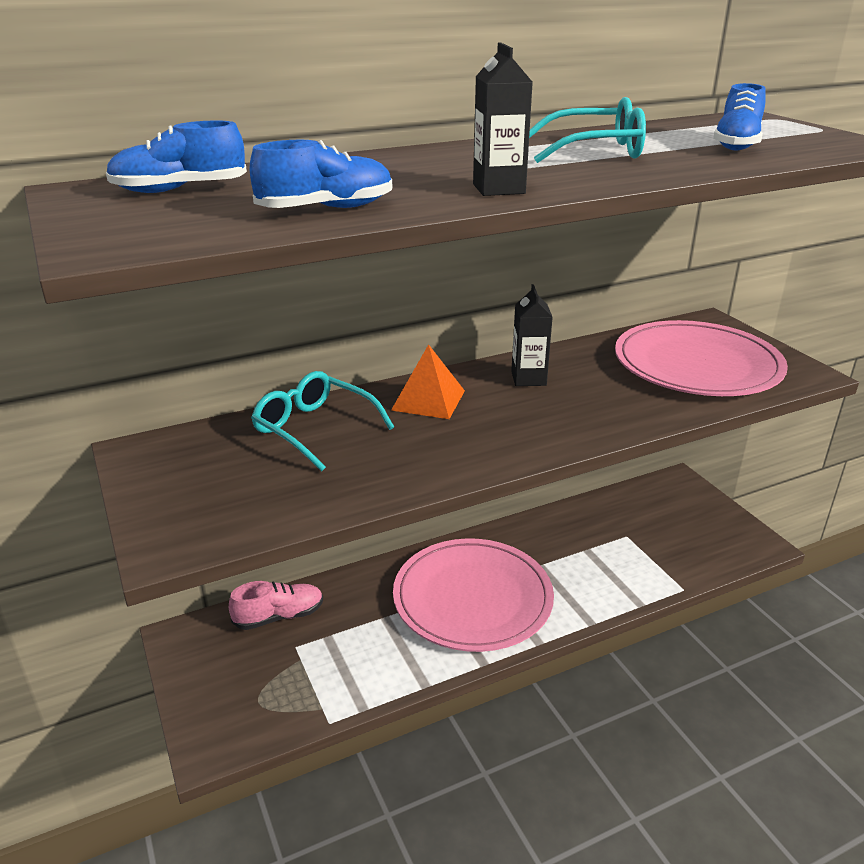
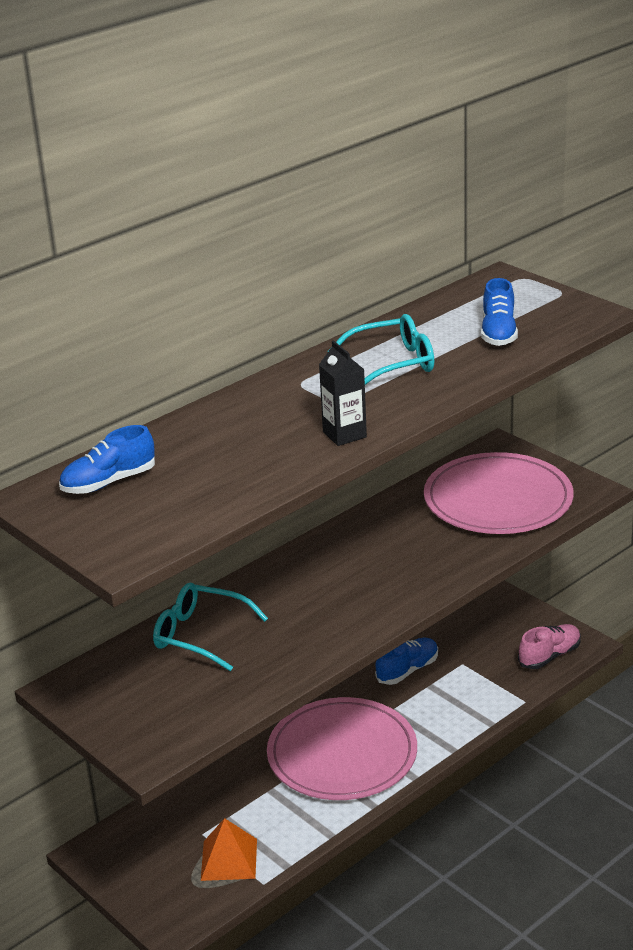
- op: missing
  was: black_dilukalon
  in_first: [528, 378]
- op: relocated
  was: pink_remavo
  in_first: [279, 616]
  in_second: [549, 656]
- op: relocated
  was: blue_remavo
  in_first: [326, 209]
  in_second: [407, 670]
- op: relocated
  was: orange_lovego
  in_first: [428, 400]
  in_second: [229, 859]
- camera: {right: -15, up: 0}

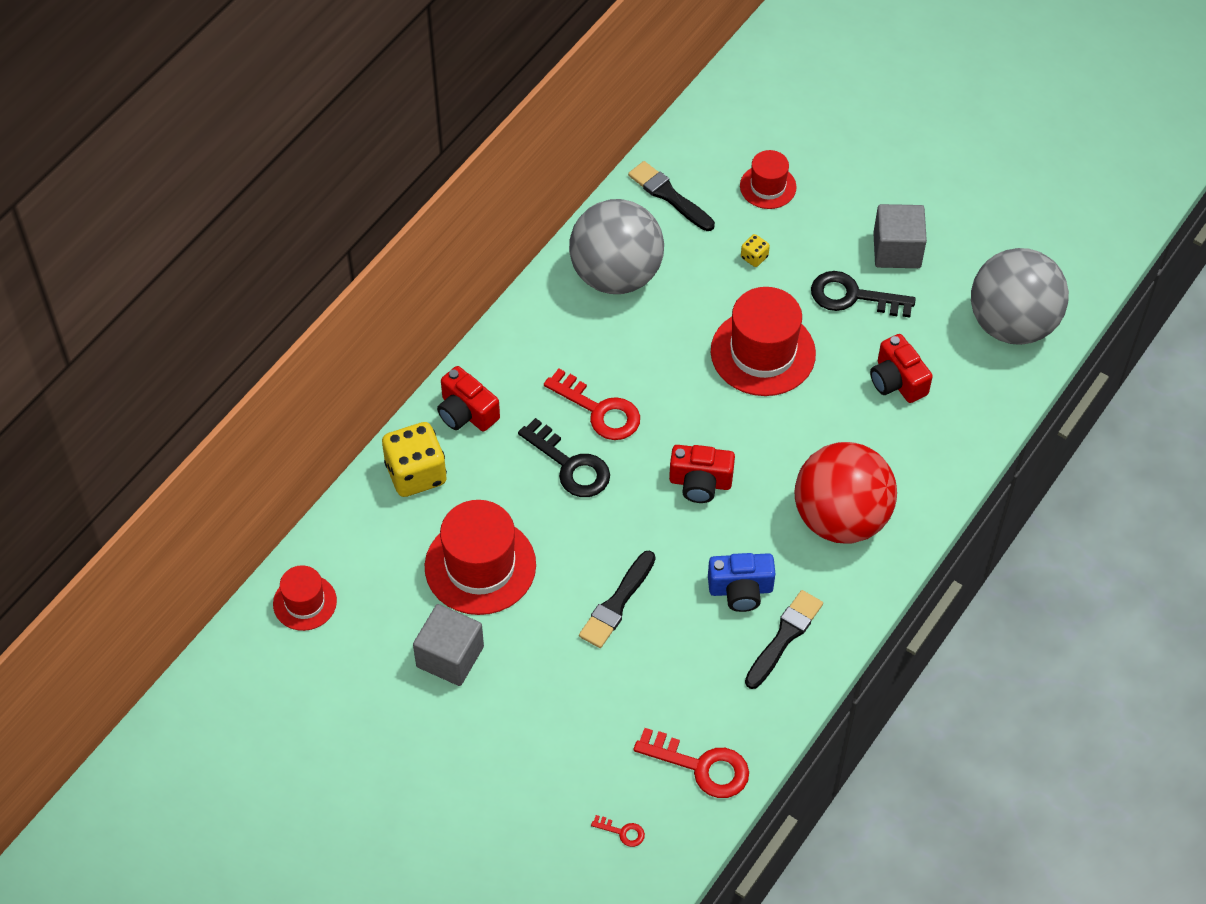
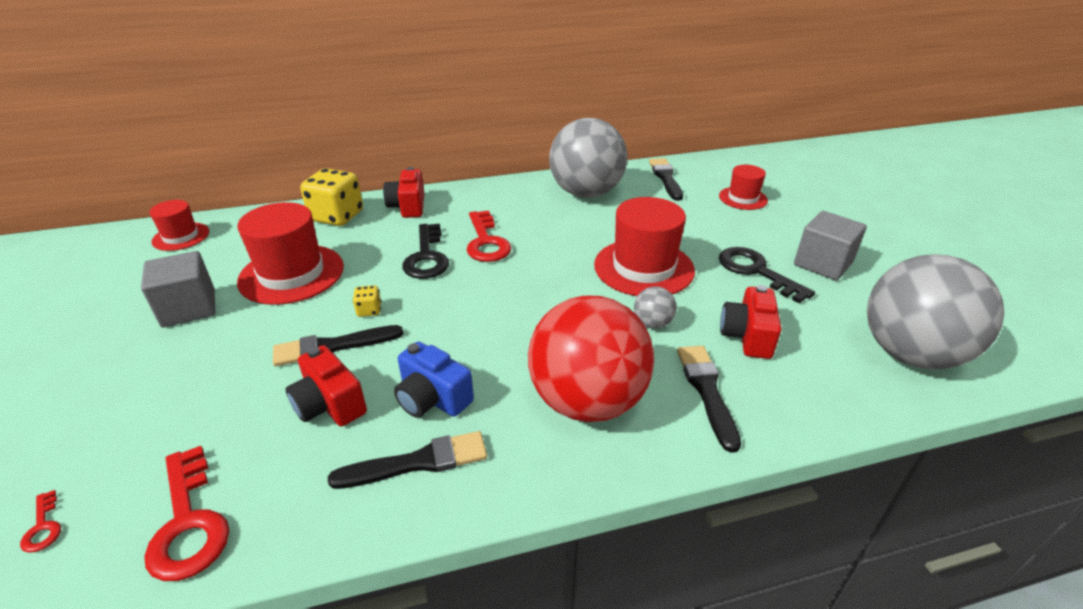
- op: appeared
  now: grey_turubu
  in_second: [652, 323]
- op: appeared
  now: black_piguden
  in_second: [706, 391]
- op: relocated
  was: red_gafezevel
  in_first: [700, 483]
  in_second: [329, 404]
- op: relocated
  was: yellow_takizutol
  in_first: [754, 257]
  in_second: [369, 310]
- camera: {right: 40, up: -20}

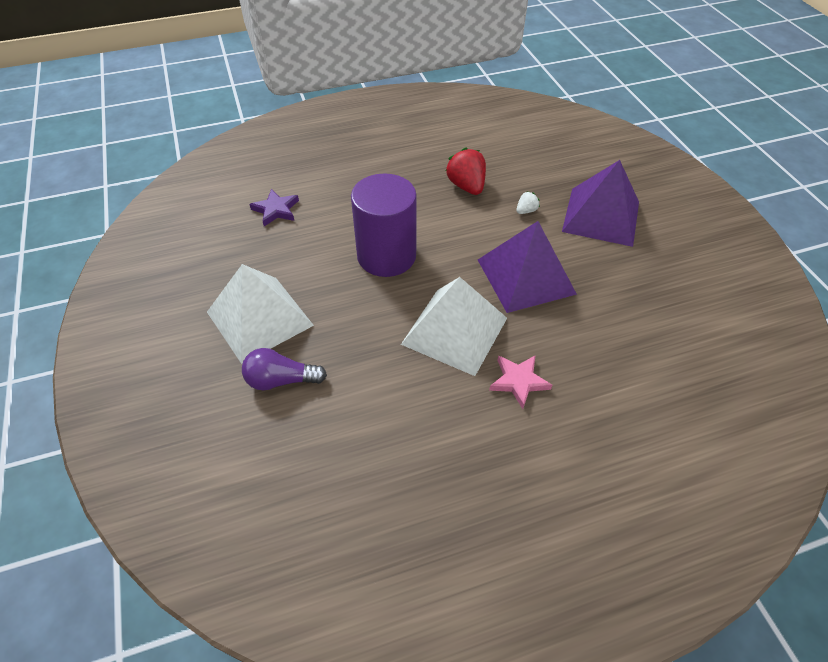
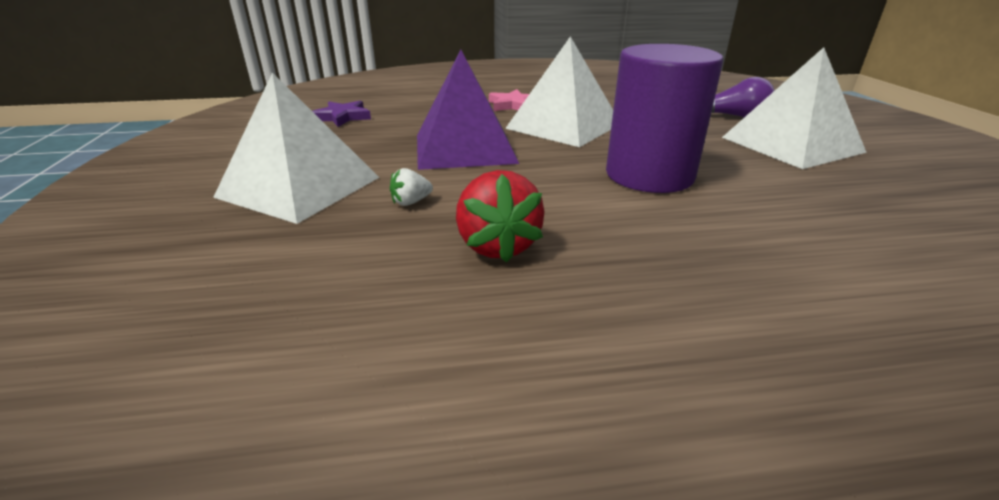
- op: relocated
  was: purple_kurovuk
  in_first: [276, 210]
  in_second: [342, 117]
- op: colour
  was: purple_lovego
  now: white_lovego
  in_first: [601, 216]
  in_second: [299, 187]
- camera: {right: -170, up: -20}

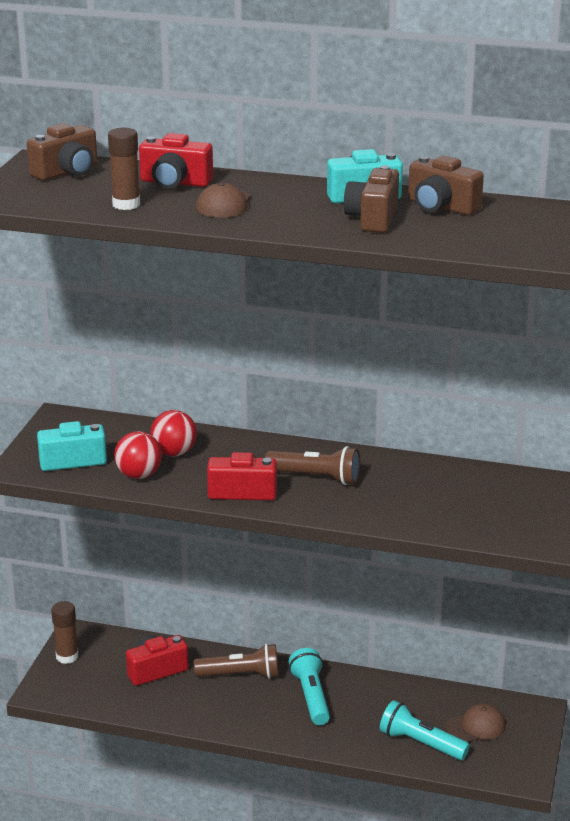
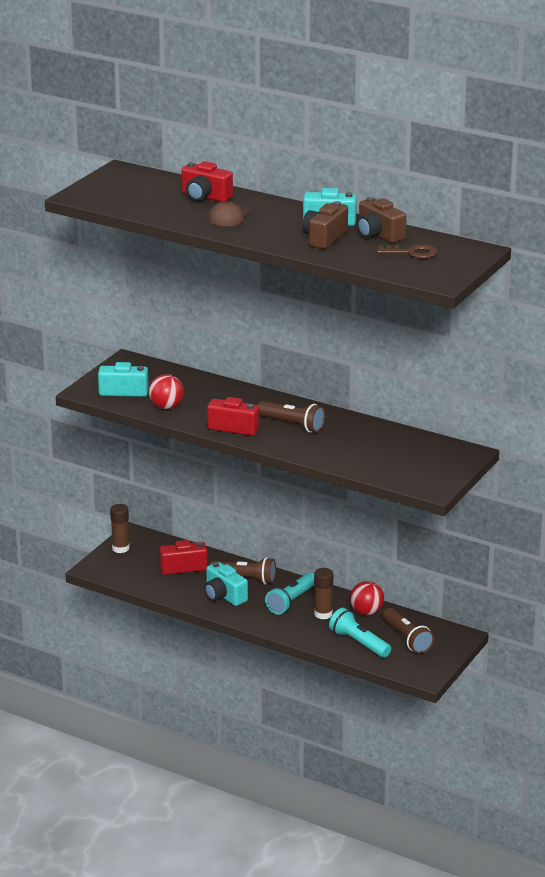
- op: missing
  was: brown_gafezevel
  in_first: [67, 172]
- op: appeared
  now: turquoise_gafezevel
  in_second: [224, 596]
- op: appeared
  now: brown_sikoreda
  in_second: [411, 253]
- op: relocated
  was: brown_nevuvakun
  in_first: [126, 204]
  in_second: [323, 614]
- op: relocated
  was: red_turubu
  in_first: [174, 453]
  in_second: [366, 612]
- op: exchanged
  was: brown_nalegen
  now: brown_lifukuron
  in_first: [476, 726]
  in_second: [406, 639]
- op: spun
  was: turquoise_lifukuron
  in_first: [311, 697]
  in_second: [291, 601]
  clockwise: -150
- camera: {right: 15, up: 0}

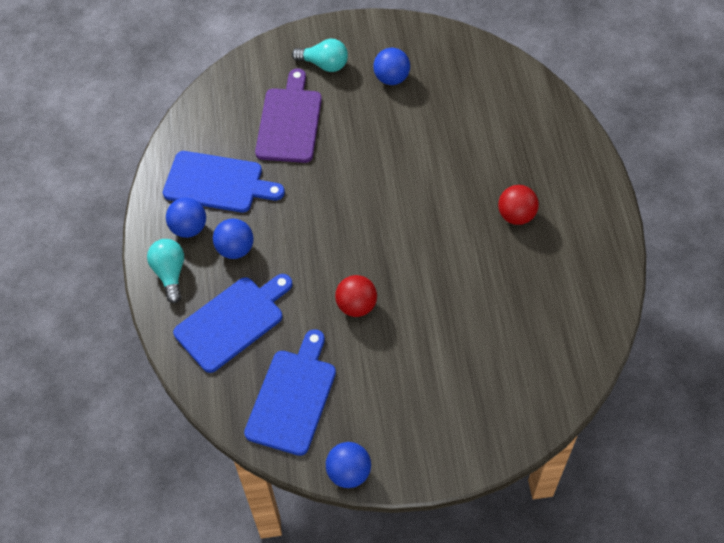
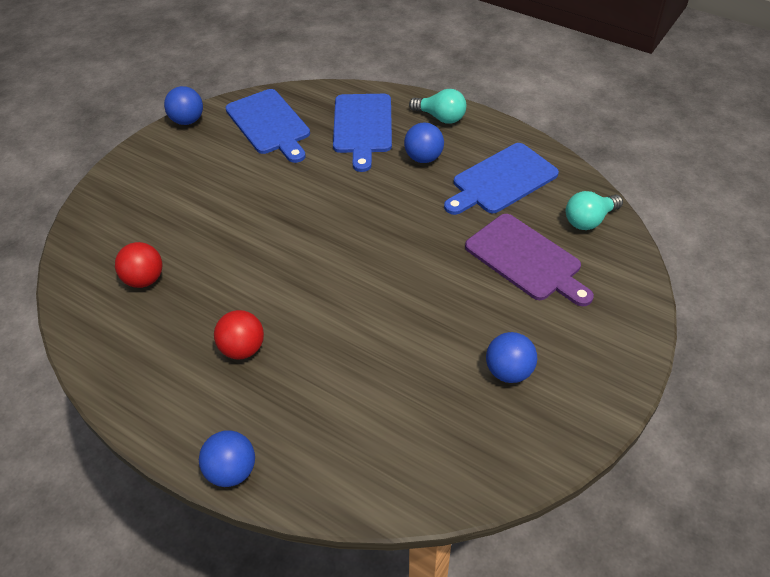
- op: relocated
  was: blue_turubu
  in_first: [189, 228]
  in_second: [231, 471]
- op: relocated
  was: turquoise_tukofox
  in_first: [324, 64]
  in_second: [589, 220]
- op: relocated
  was: red_turubu
  in_first: [356, 306]
  in_second: [144, 279]
- camera: {right: 130, up: -10}

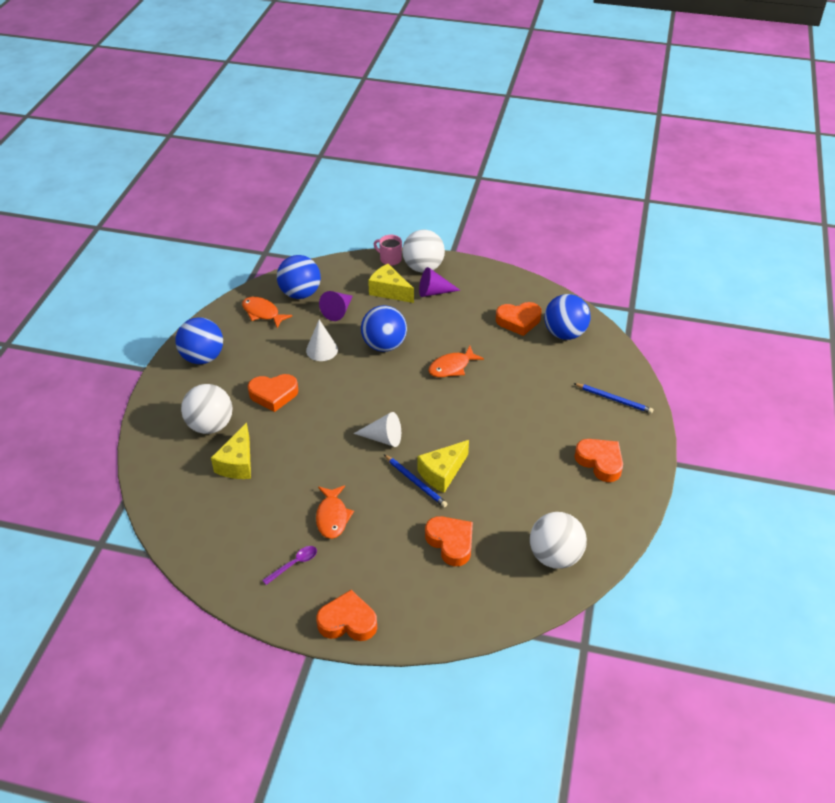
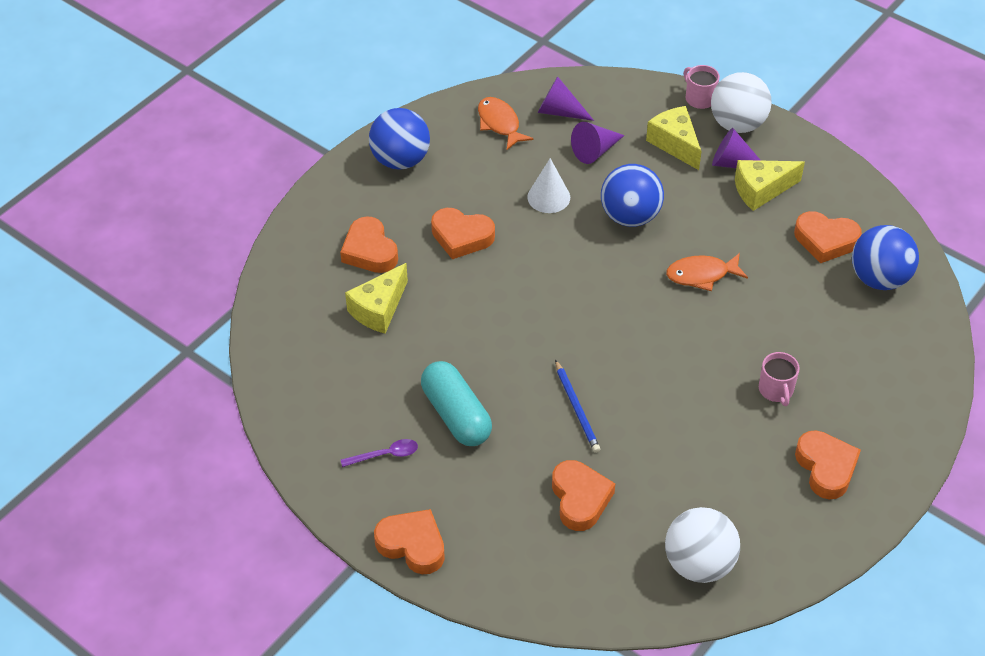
- op: missing
  was: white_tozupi
  in_first: [383, 438]
- op: missing
  was: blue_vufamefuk
  in_first: [614, 399]
- op: appeared
  now: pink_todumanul
  in_second: [776, 390]
- op: relocated
  was: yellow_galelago
  in_first: [442, 473]
  in_second: [761, 190]
- op: exchanged
  was: white_turubu
  now: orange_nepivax
  in_first: [210, 425]
  in_second: [369, 251]
- op: exchanged
  was: blue_turubu
  now: purple_tozupi
  in_first: [300, 293]
  in_second: [559, 111]
- op: exchanged
  was: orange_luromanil
  now: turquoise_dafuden
  in_first: [332, 517]
  in_second: [456, 415]
- camera: {right: 25, up: 5}

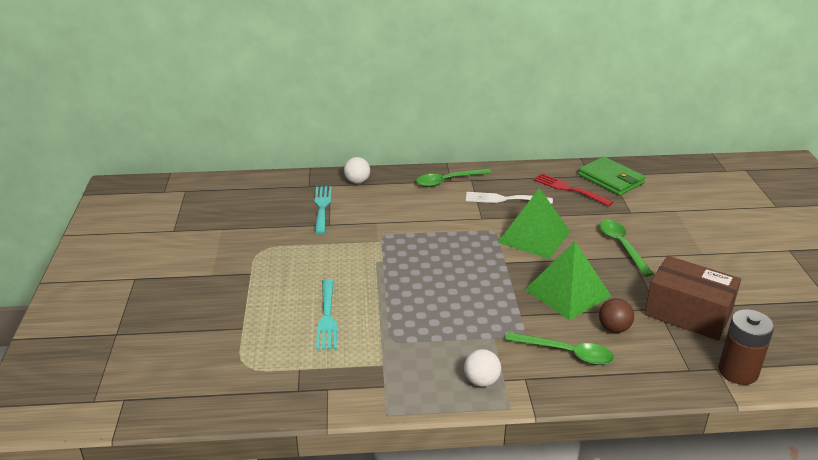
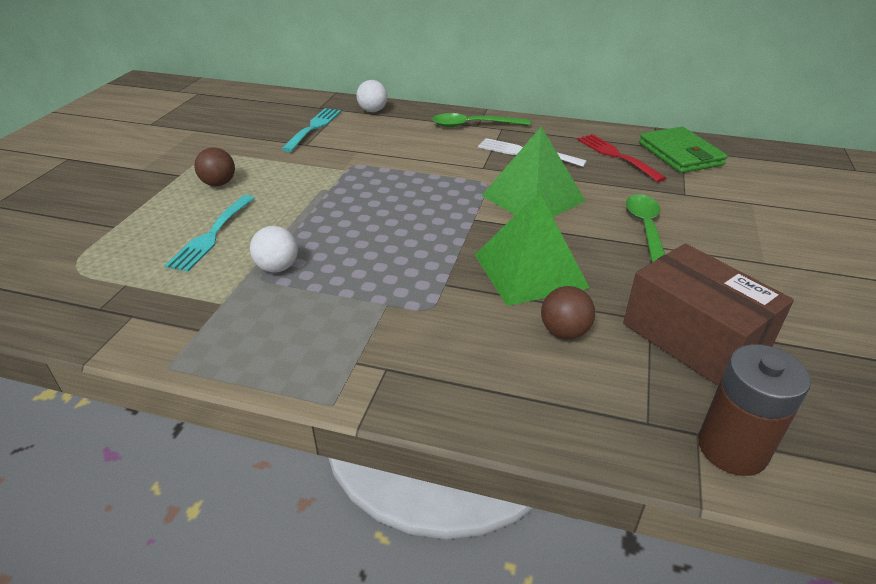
- op: missing
  was: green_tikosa
  in_first: [566, 353]
- op: appeared
  now: brown_turubu
  in_second: [219, 183]
- op: relocated
  was: white_turubu
  in_first: [481, 381]
  in_second: [277, 267]
- camera: {right: 20, up: 5}

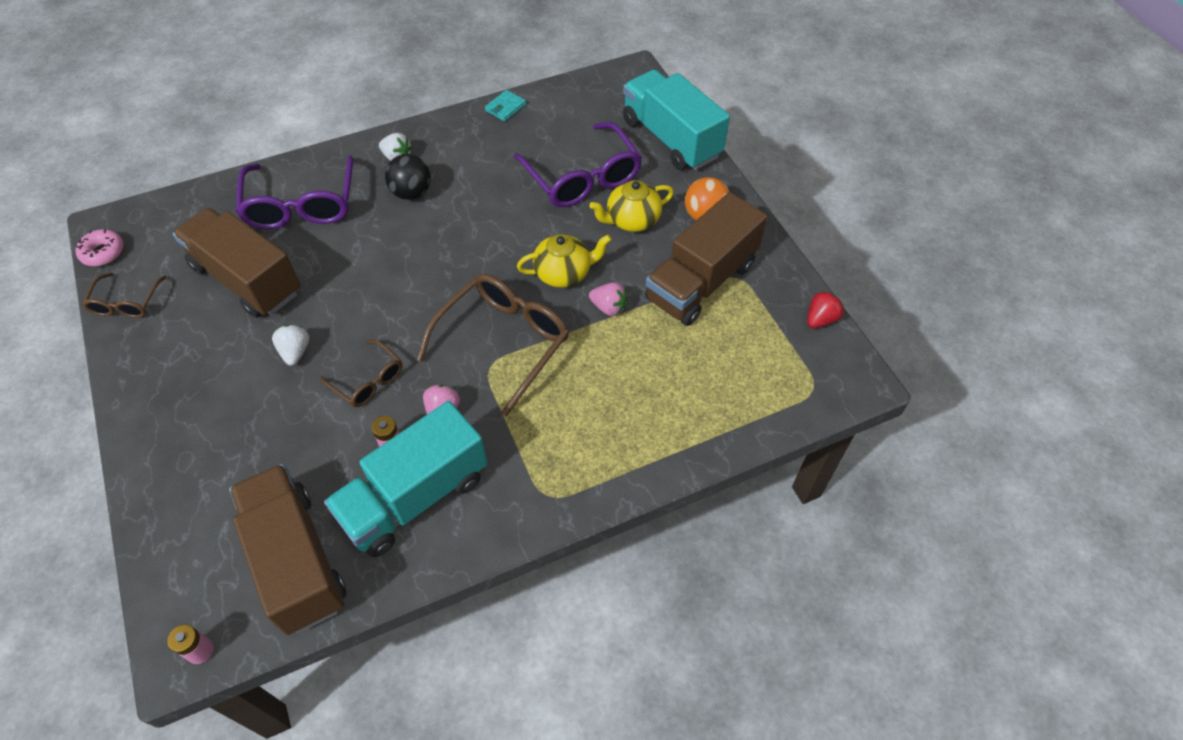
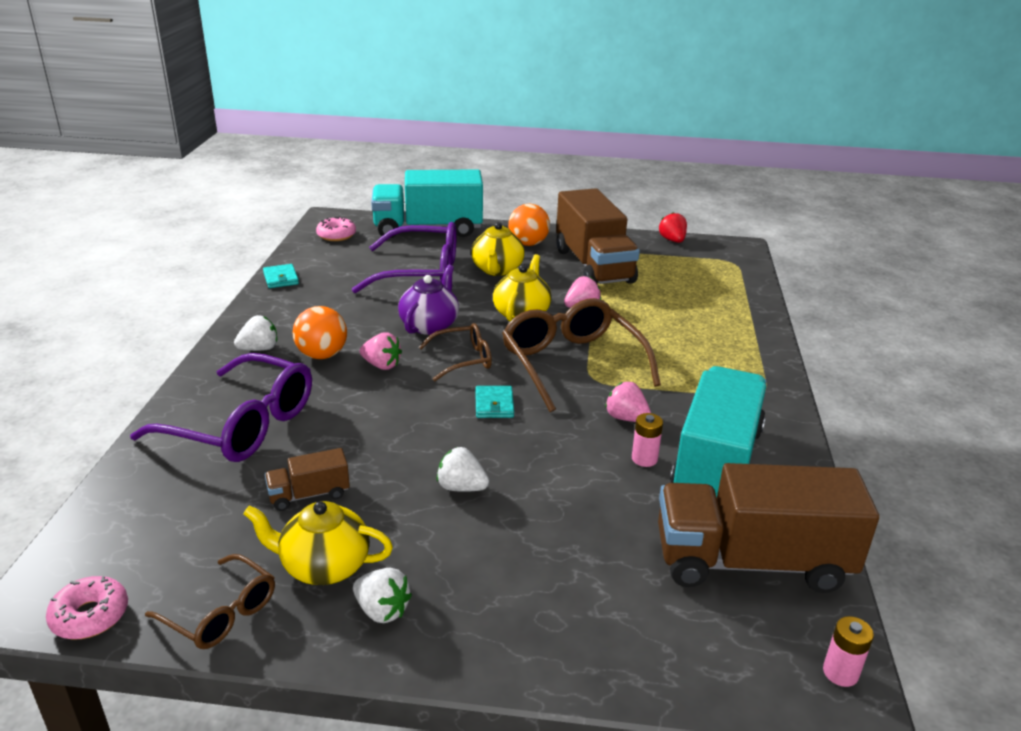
- op: appeared
  now: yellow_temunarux
  in_second: [324, 566]
- op: appeared
  now: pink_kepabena
  in_second: [336, 235]
- op: appeared
  now: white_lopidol
  in_second: [382, 610]
- op: appeared
  now: pink_lopidol
  in_second: [381, 365]
- op: appeared
  now: purple_temunarux
  in_second: [430, 325]
- op: appeared
  now: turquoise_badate
  in_second: [494, 404]
- op: relocated
  was: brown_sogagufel
  in_first: [368, 381]
  in_second: [463, 359]
- op: colour
  was: black_turubu
  now: orange_turubu
  in_first: [412, 193]
  in_second: [322, 355]
- op: spun
  was: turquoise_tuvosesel
  in_first: [415, 496]
  in_second: [716, 462]
  clockwise: -150
- op: size
  was: brown_tuvosesel
  in_first: [247, 279]
  in_second: [309, 494]
  ratio: 0.44
- camera: {right: -60, up: -25}

